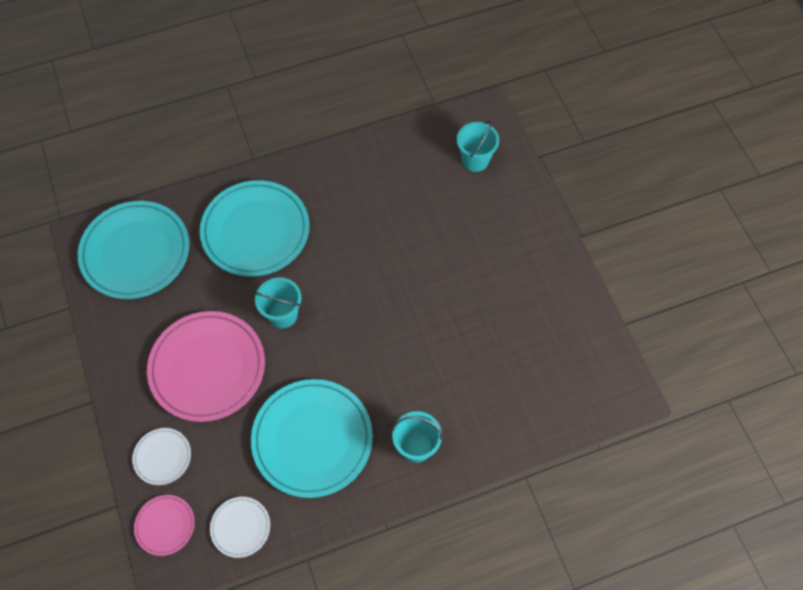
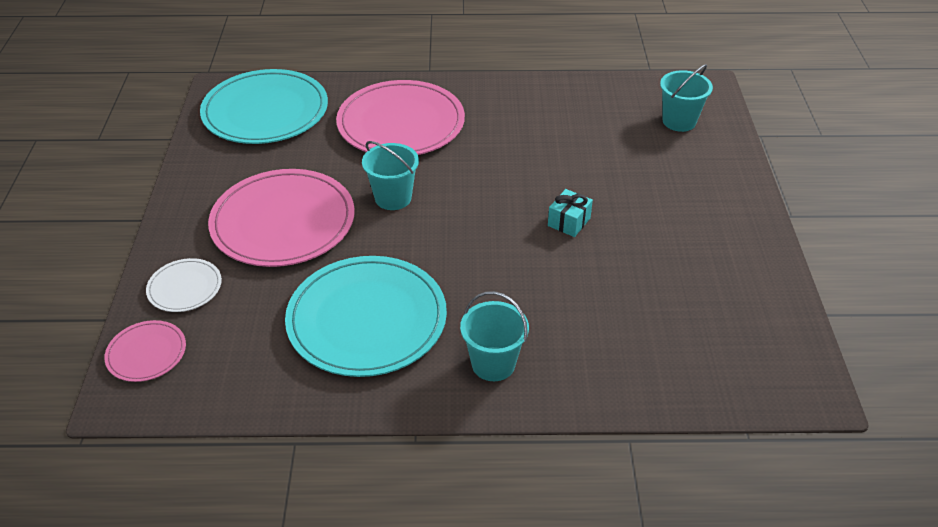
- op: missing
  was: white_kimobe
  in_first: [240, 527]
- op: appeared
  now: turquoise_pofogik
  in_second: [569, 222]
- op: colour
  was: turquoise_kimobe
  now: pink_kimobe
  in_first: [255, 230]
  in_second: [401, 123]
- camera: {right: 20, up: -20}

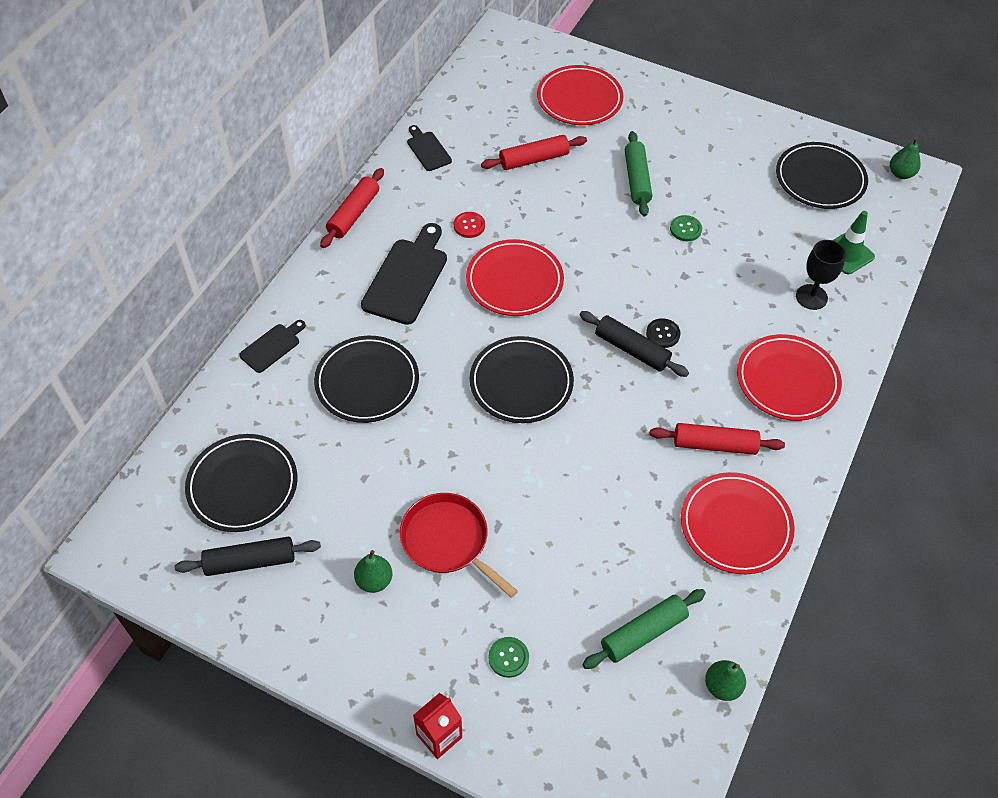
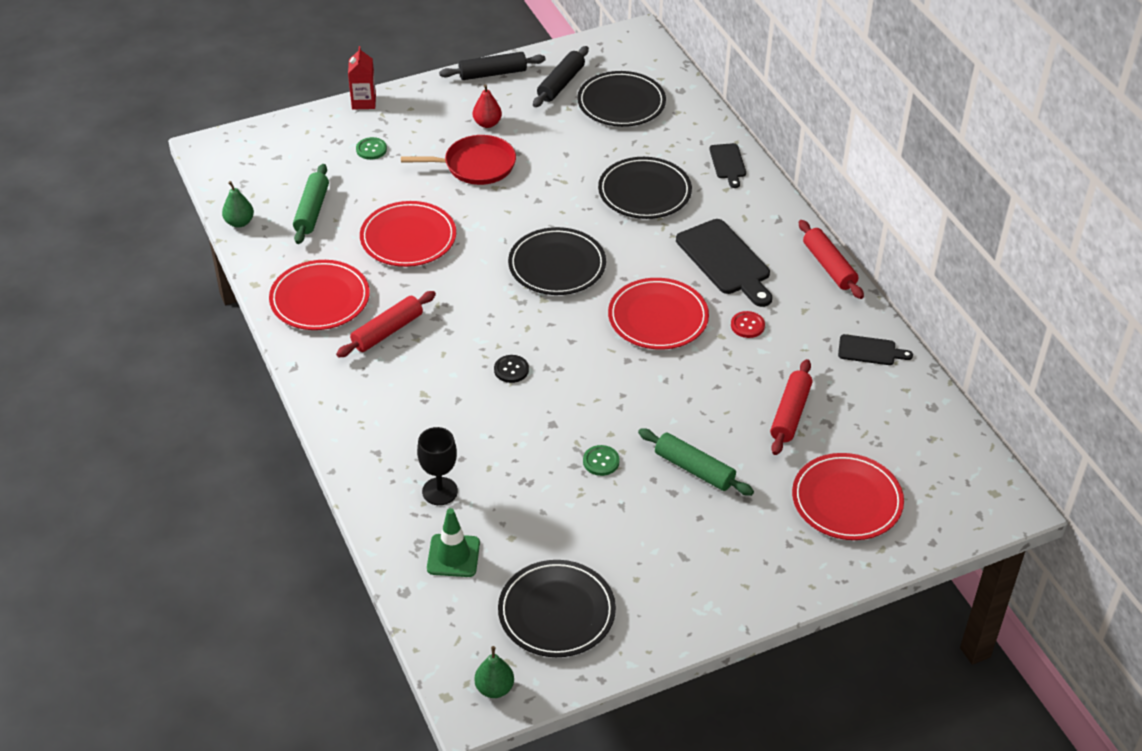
- op: relocated
  was: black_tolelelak
  in_first: [631, 350]
  in_second: [492, 73]
- op: relocated
  was: red_kimobe
  in_first: [787, 380]
  in_second: [408, 238]
- op: colour
  was: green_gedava
  now: red_gedava
  in_first: [374, 580]
  in_second: [487, 123]
- camera: {right: 130, up: -10}

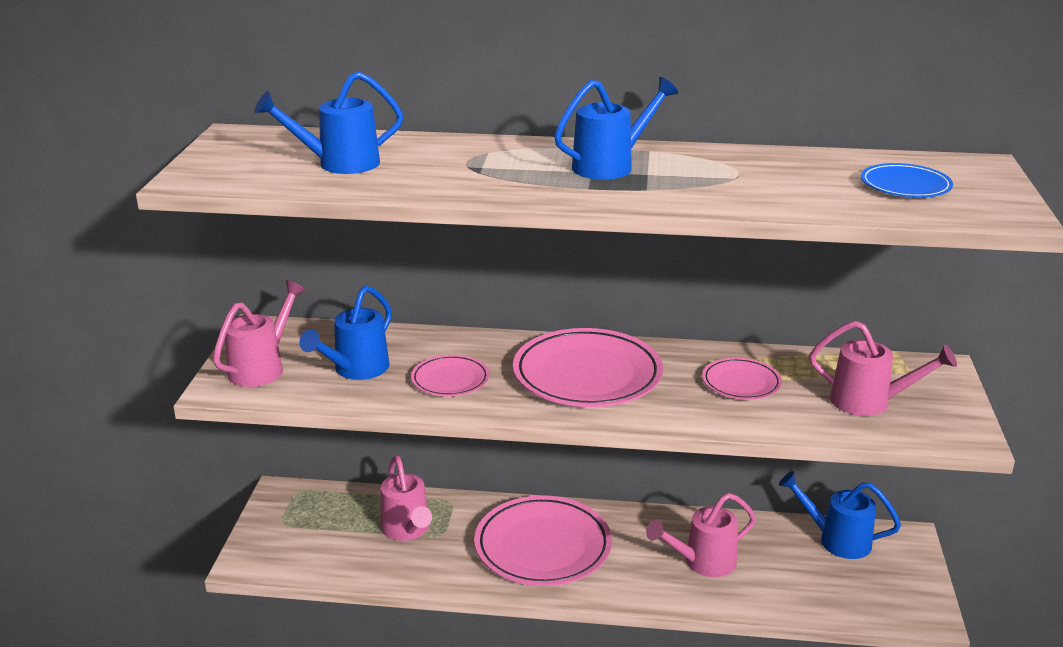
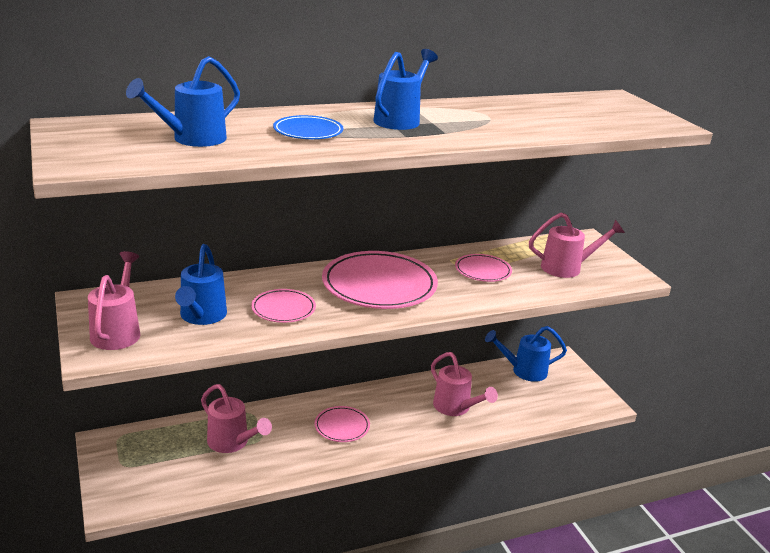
- op: relocated
  was: blue_kimobe
  in_first: [905, 185]
  in_second: [308, 131]
- op: spun
  was: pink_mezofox
  in_first: [703, 562]
  in_second: [455, 407]
  clockwise: -75
- op: size
  was: pink_kimobe
  in_first: [543, 546]
  in_second: [342, 426]
  ratio: 0.52
- camera: {right: -30, up: 0}

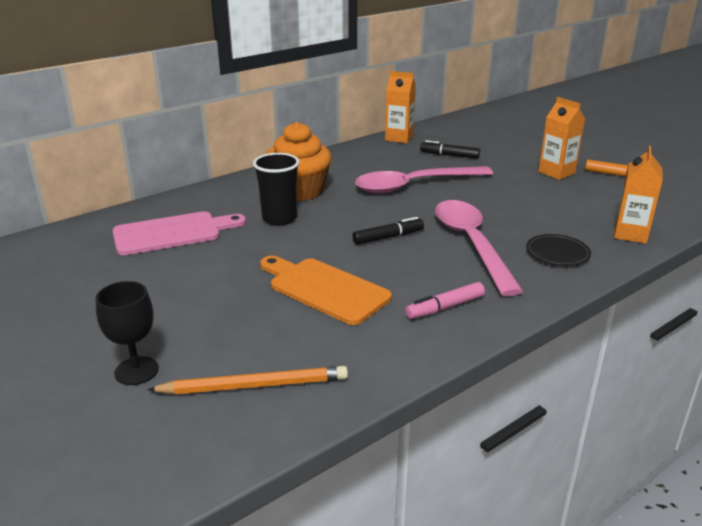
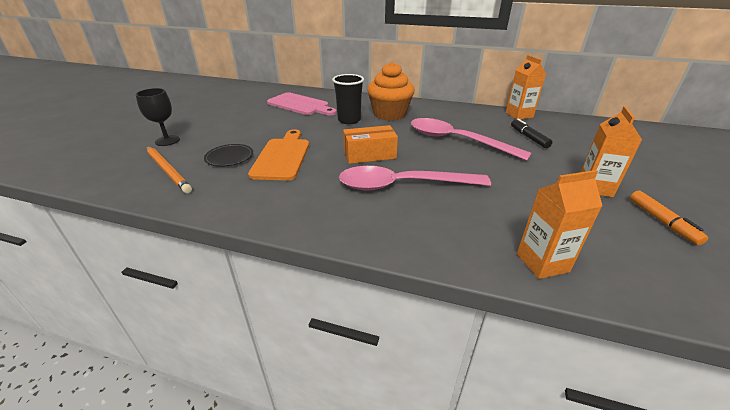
- op: missing
  was: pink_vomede
  in_first: [445, 307]
- op: relocated
  was: black_kimobe
  in_first: [557, 253]
  in_second: [229, 157]
- op: exchanged
  was: black_vomede
  now: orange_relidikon
  in_first: [388, 237]
  in_second: [369, 155]
- op: spun
  was: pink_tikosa
  in_first: [471, 243]
  in_second: [402, 185]
  clockwise: -135
- camera: {right: 55, up: 5}

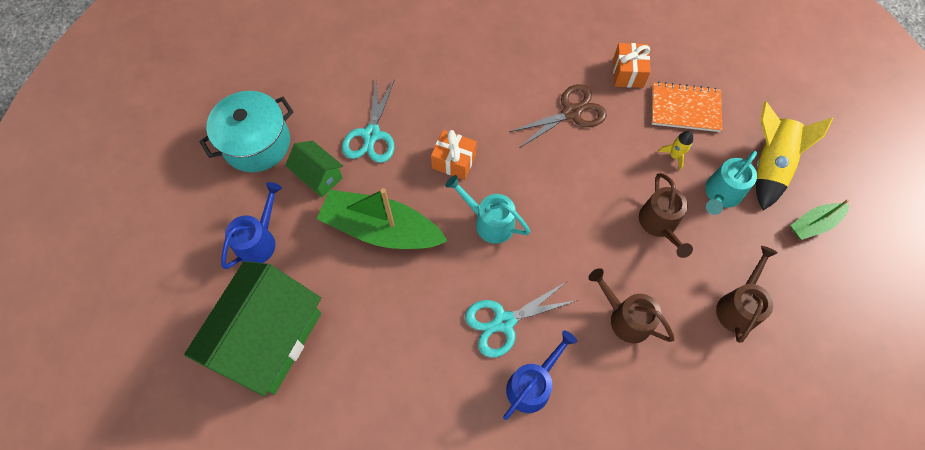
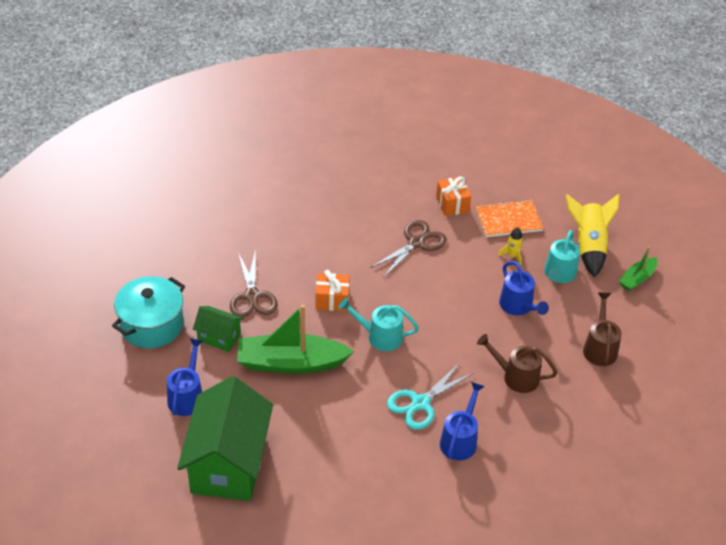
- op: colour
  was: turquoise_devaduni
  now: brown_devaduni
  in_first: [371, 135]
  in_second: [252, 296]
- op: colour
  was: brown_mezofox
  now: blue_mezofox
  in_first: [659, 225]
  in_second: [518, 307]
- camera: {right: -20, up: -20}

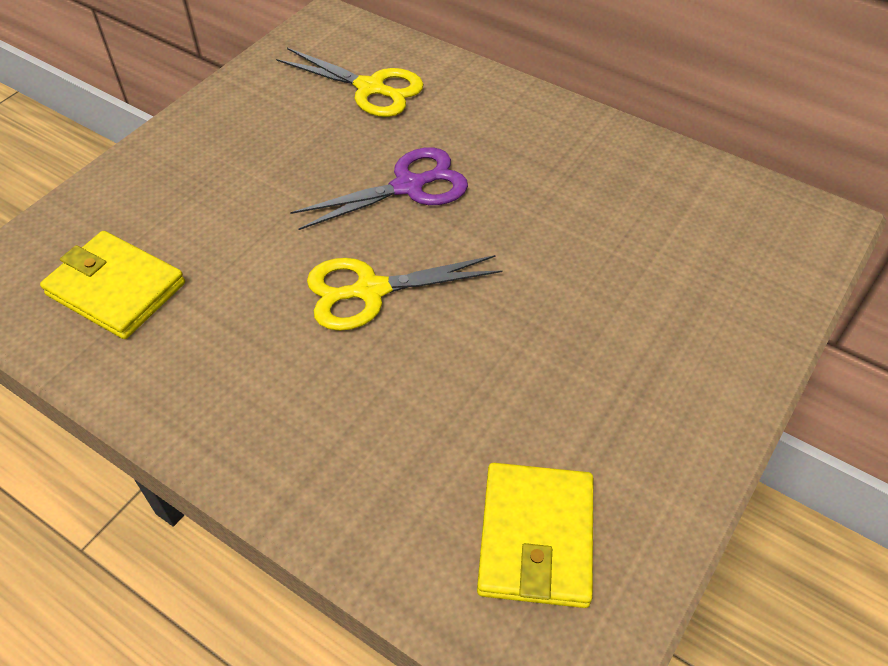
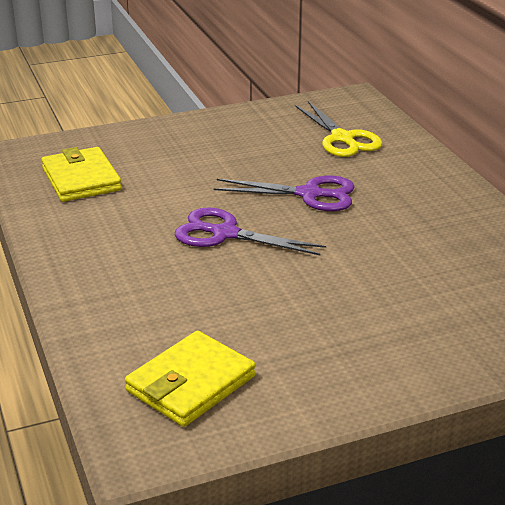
- op: colour
  was: yellow_devaduni
  now: purple_devaduni
  in_first: [370, 291]
  in_second: [225, 234]
- camera: {right: 35, up: -20}

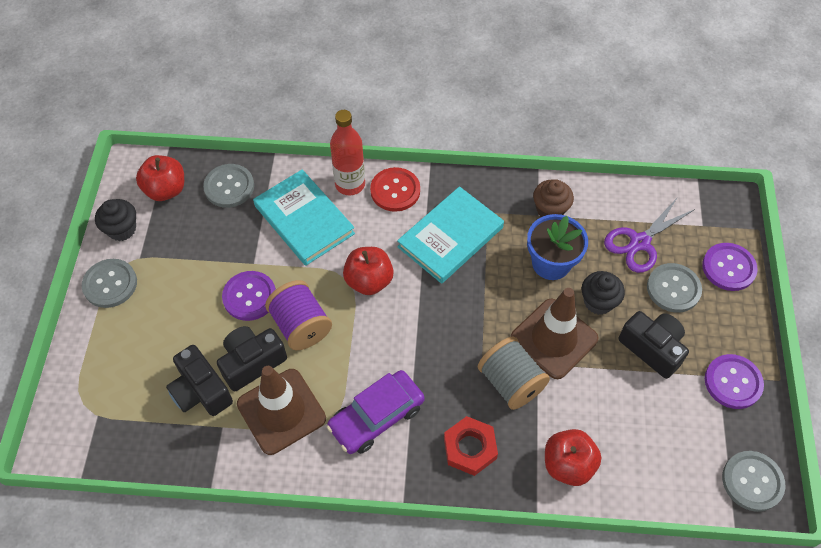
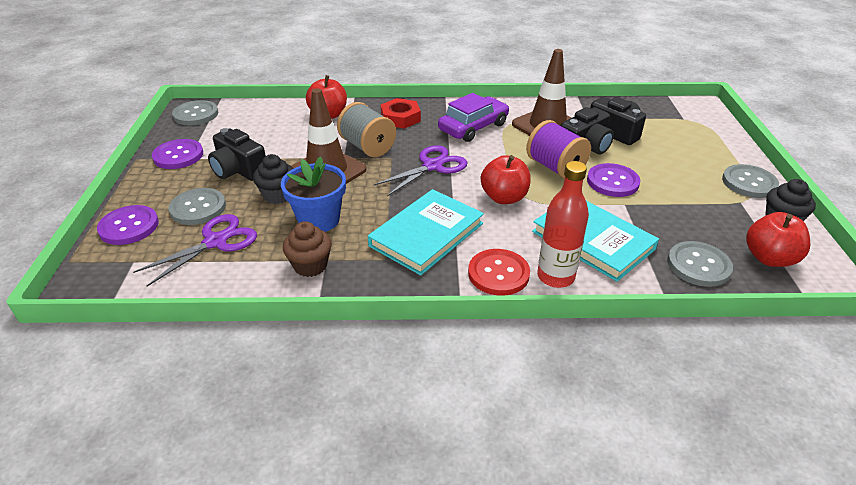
- op: appeared
  now: purple_devaduni
  in_second: [432, 166]
- camera: {right: 175, up: -20}

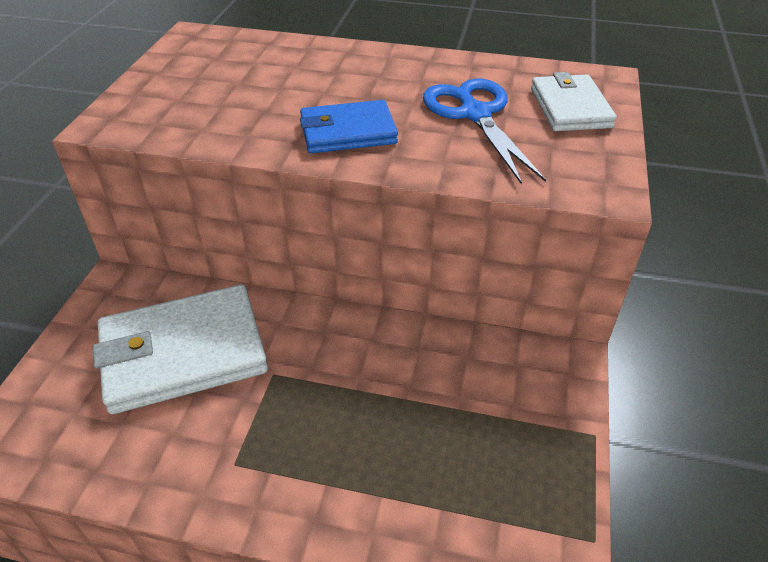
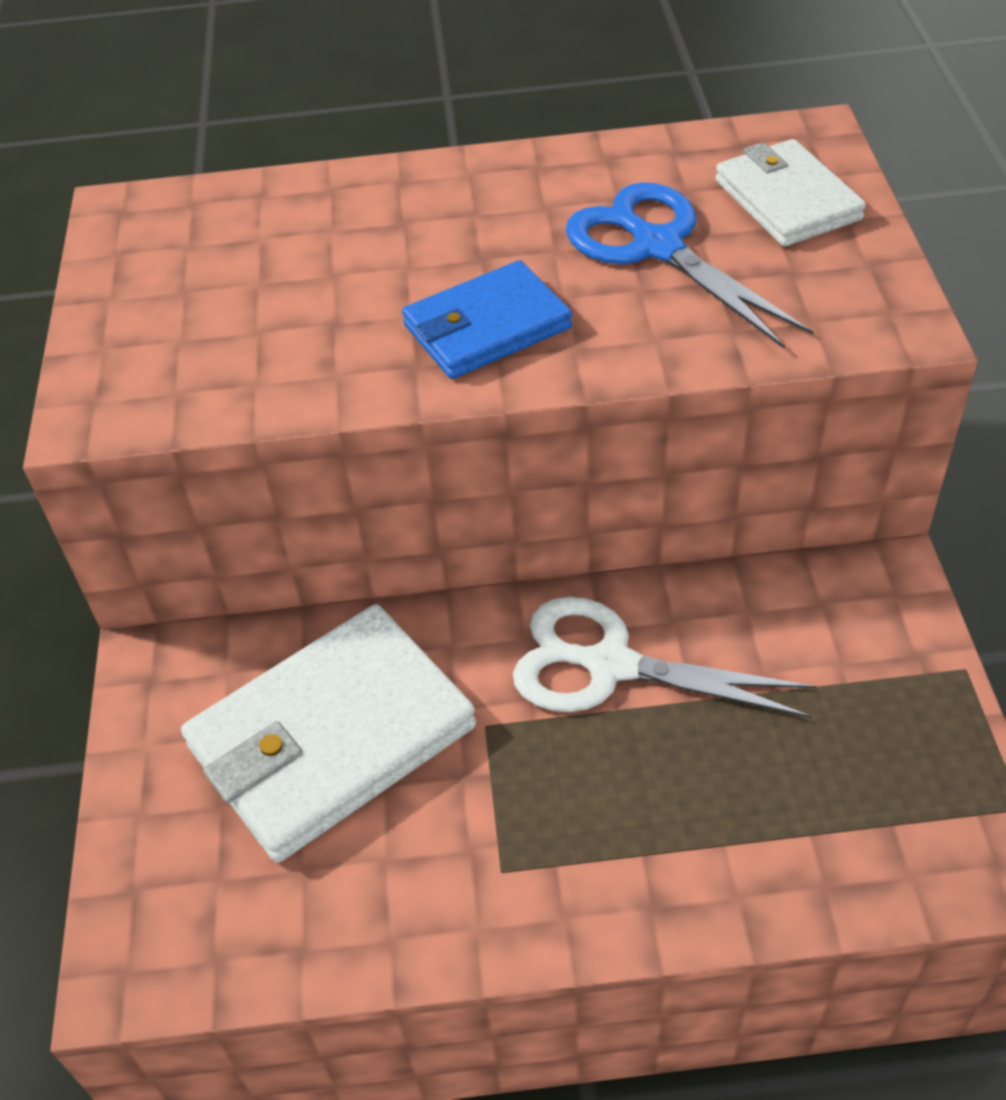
- op: appeared
  now: white_devaduni
  in_second: [610, 665]
- camera: {right: -15, up: 5}

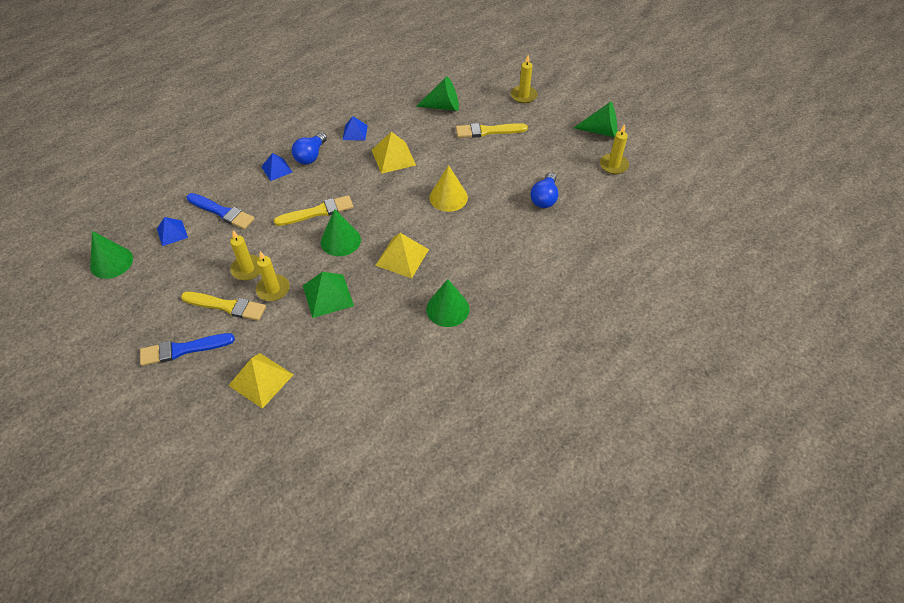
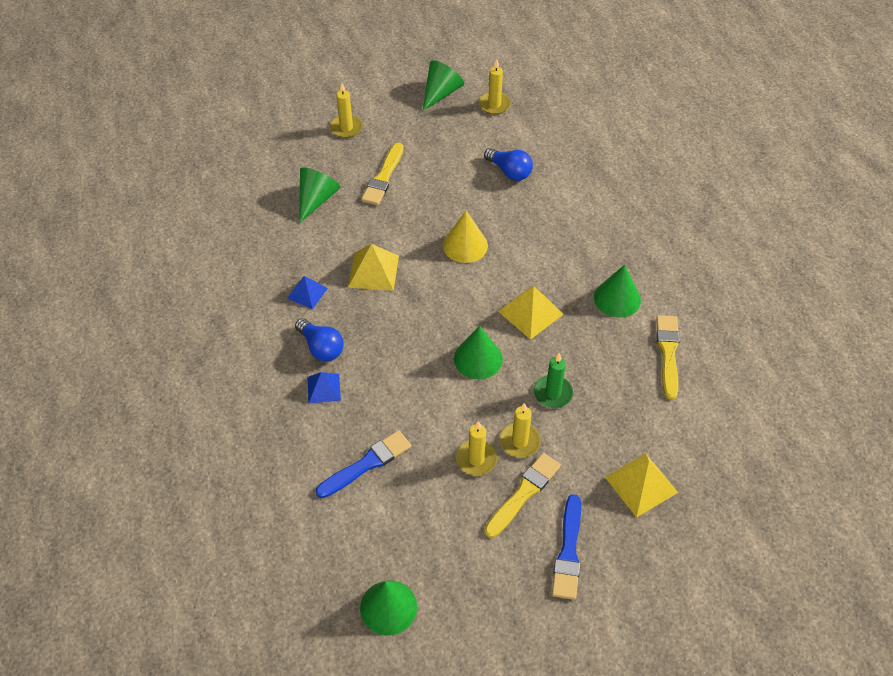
- op: missing
  was: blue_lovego
  in_first: [172, 233]
- op: relocated
  was: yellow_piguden
  in_first: [317, 212]
  in_second: [668, 353]
- op: exchanged
  was: green_lovego
  now: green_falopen
  in_first: [328, 295]
  in_second: [553, 393]
- camera: {right: -65, up: 0}

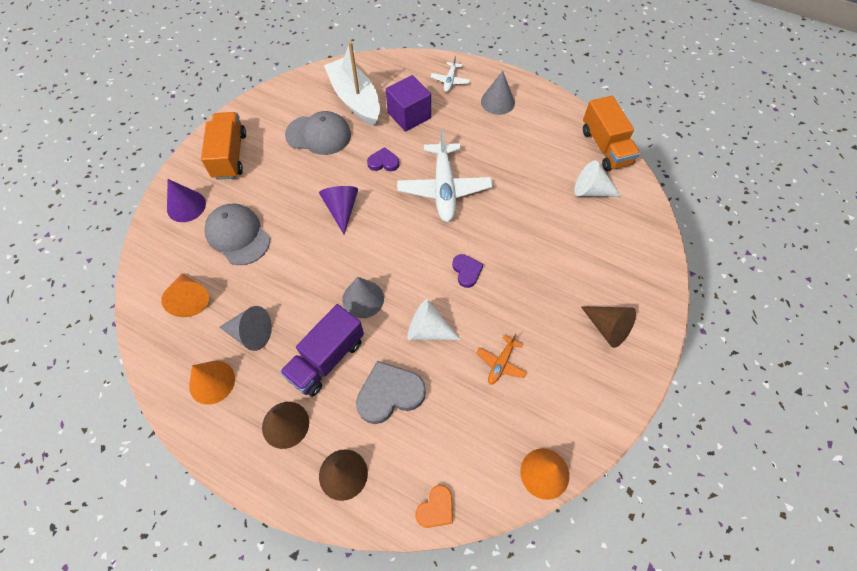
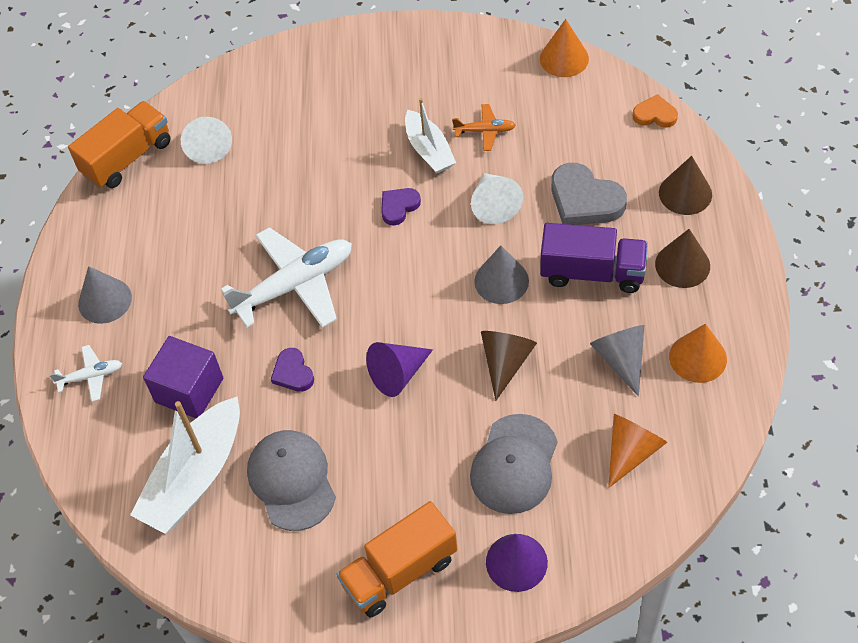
- op: appeared
  now: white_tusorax
  in_second: [429, 150]
- op: relocated
  was: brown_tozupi
  in_first: [607, 328]
  in_second: [505, 362]
- camera: {right: -115, up: -5}

